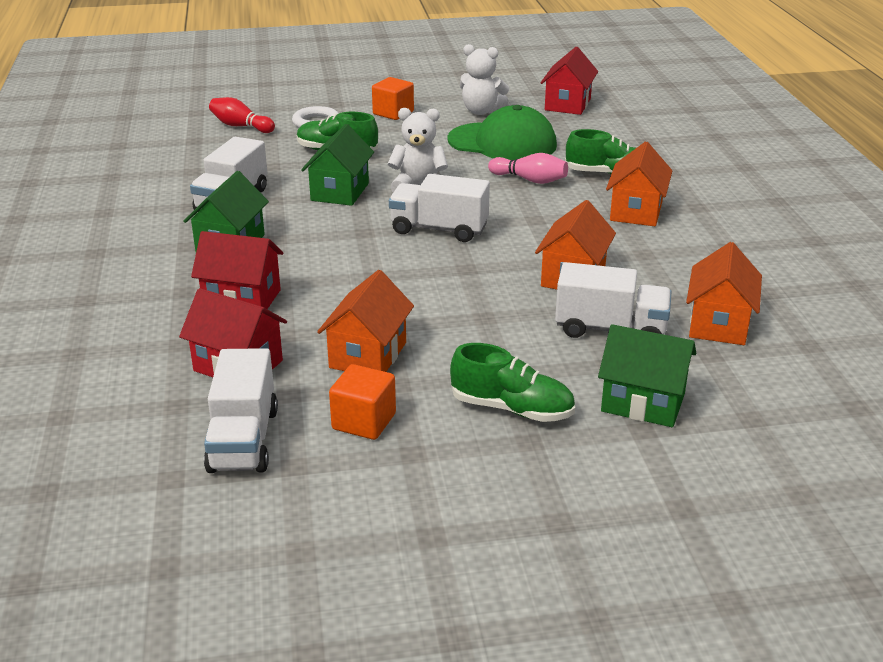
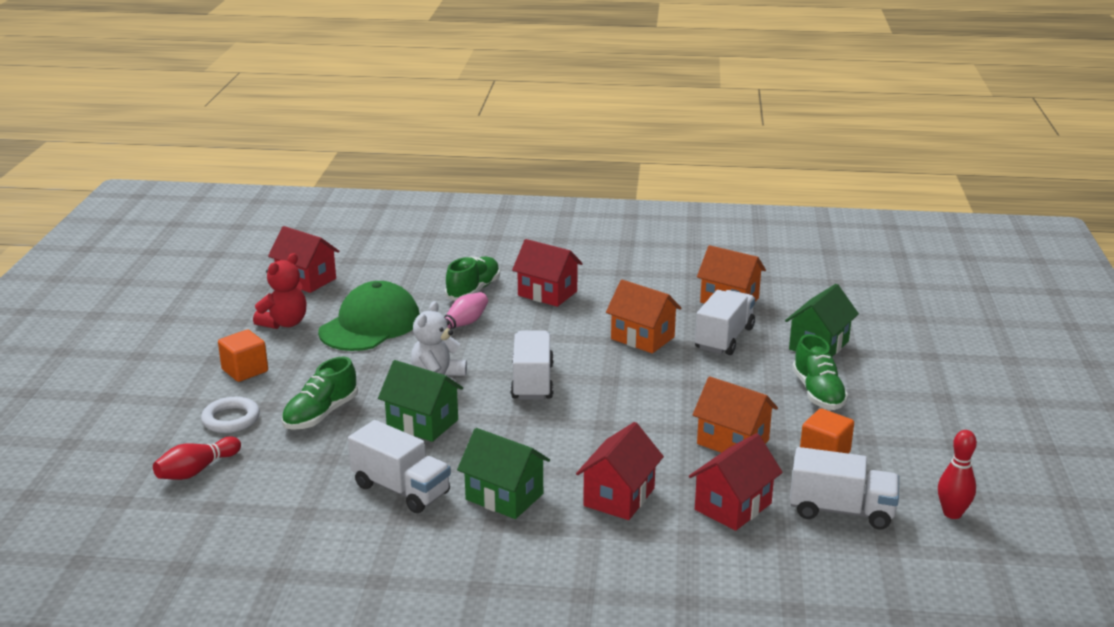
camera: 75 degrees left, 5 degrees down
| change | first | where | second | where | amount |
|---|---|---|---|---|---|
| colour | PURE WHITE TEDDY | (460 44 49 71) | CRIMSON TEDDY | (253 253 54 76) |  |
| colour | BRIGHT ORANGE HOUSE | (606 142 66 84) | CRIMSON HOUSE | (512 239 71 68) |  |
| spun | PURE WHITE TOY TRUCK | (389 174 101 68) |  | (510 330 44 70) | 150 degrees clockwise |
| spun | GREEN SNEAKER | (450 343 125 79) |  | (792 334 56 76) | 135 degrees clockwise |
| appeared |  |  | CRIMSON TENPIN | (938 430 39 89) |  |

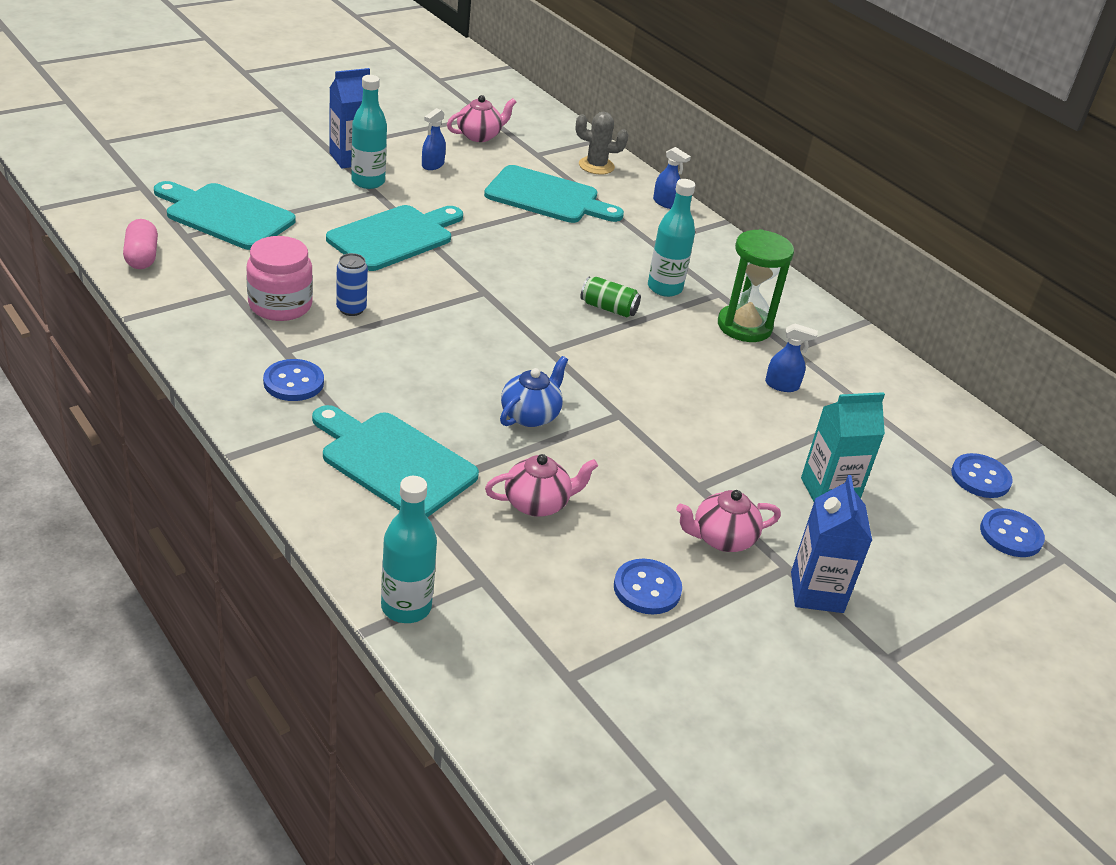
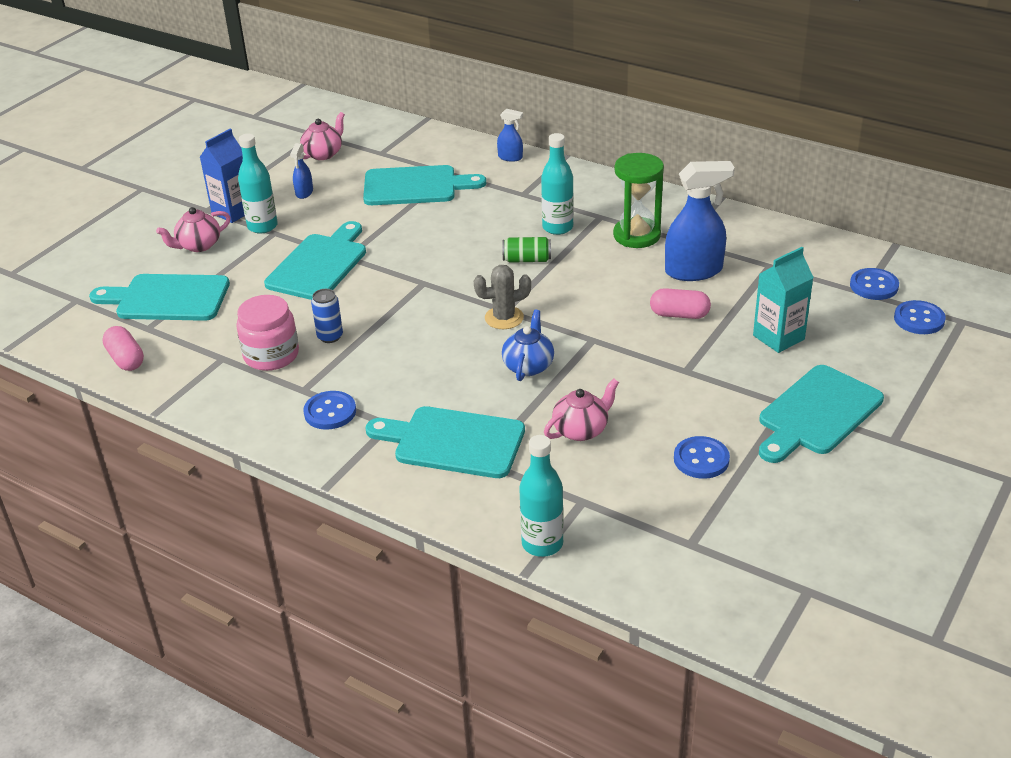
camera: 15 degrees left, 0 degrees up
| change | first | where | second | where | amount |
|---|---|---|---|---|---|
| relocated | GRAY SAGUARO CACTUS | (576 112 52 63) |  | (474 265 57 64) |  |
| size | COBALT SPRAY CLEANER | (765 323 53 69) |  | (665 161 70 120) | x2.03 |
| exchanged | COBALT JUICE CARTON | (791 475 81 138) | TEAL CHOPPING BOARD | (759 365 125 98) |  |
| relocated | PINK CHINA TEAPOT | (676 490 105 62) |  | (156 207 75 45) |  |
| appeared |  |  | PINK CAPSULE | (650 288 61 31) |  |

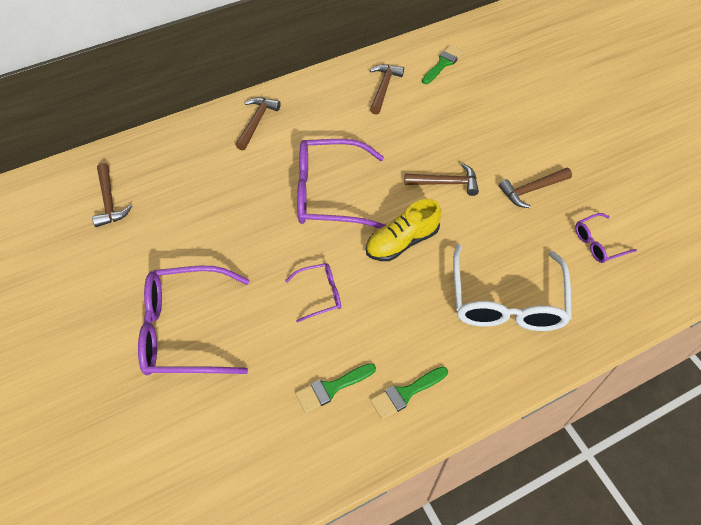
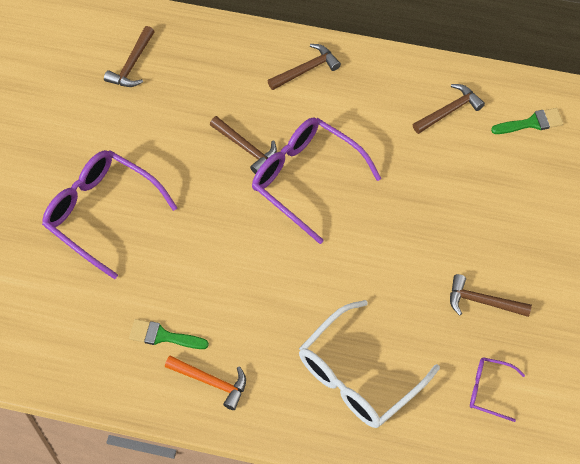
camera: 40 degrees right, 5 degrees up
| change | first | where | second | where | amount |
|---|---|---|---|---|---|
| relocated | RUSSET CARPENTER'S HAMMER | (404 163 75 33) |  | (210 116 67 58) |  |
| missing | BRIGHT YELLOW SNEAKER | (366 199 75 62) |  |  |  |
| missing | PURPLE EYEGLASSES | (285 263 56 60) |  |  |  |
| exchanged | GREEN PAINT BRUSH | (370 367 78 53) | BRIGHT ORANGE CARPENTER'S HAMMER | (165 356 81 54) |  |

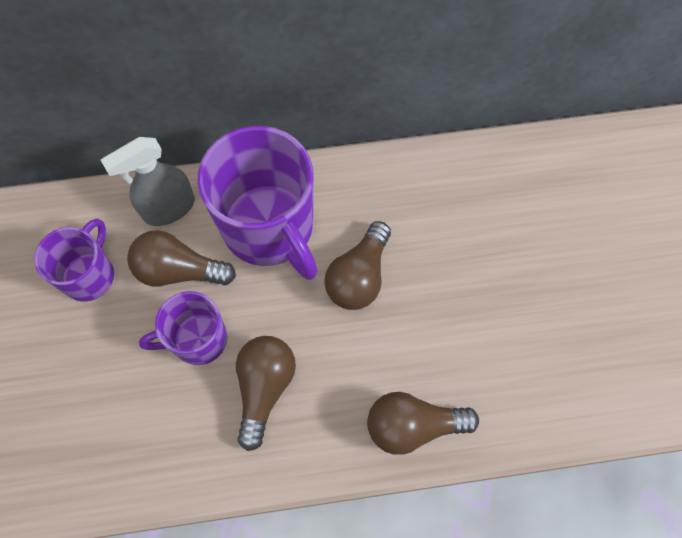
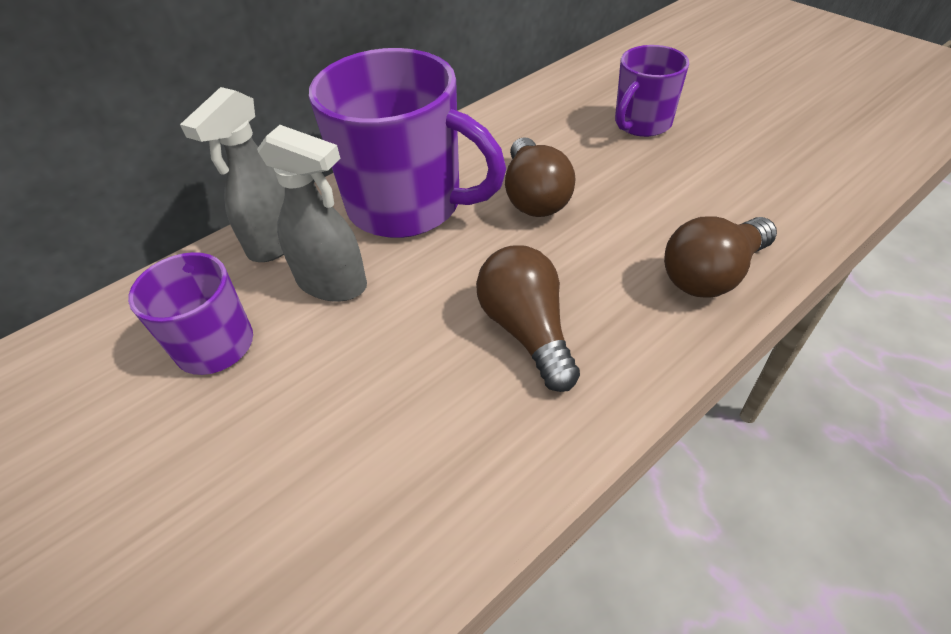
camera: 30 degrees left, 20 degrees down
| change | first | where | second | where | amount |
|---|---|---|---|---|---|
| exchanged | RUSSET BULB | (127 230 109 57) | GRAY SPRAY CLEANER | (257 125 110 177) |  |
| relocated | PURPLE COFFEE MUG | (139 291 89 74) |  | (615 45 74 92) |  |

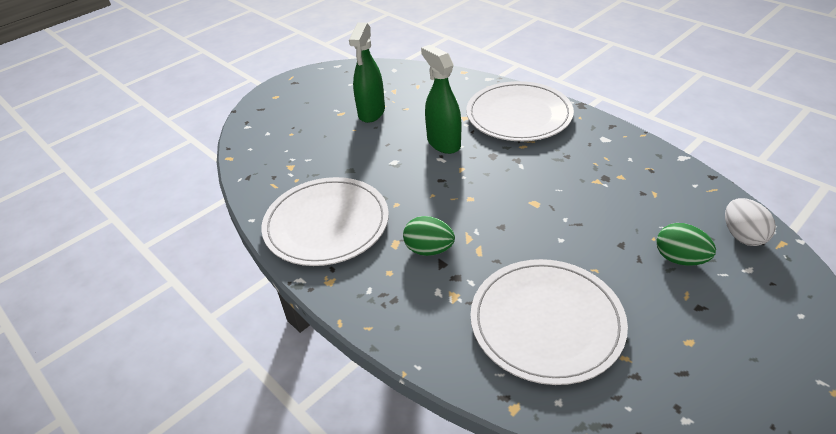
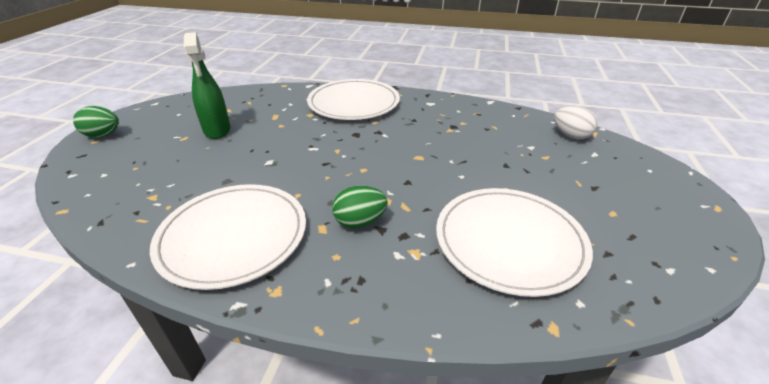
camera: 35 degrees left, 5 degrees down
| change | first | where | second | where | amount |
|---|---|---|---|---|---|
| missing | GREEN SPRAY CLEANER | (421 45 40 109) |  |  |  |
| relocated | GREEN TOY EGG | (656 223 60 43) |  | (73 106 46 31) |  |

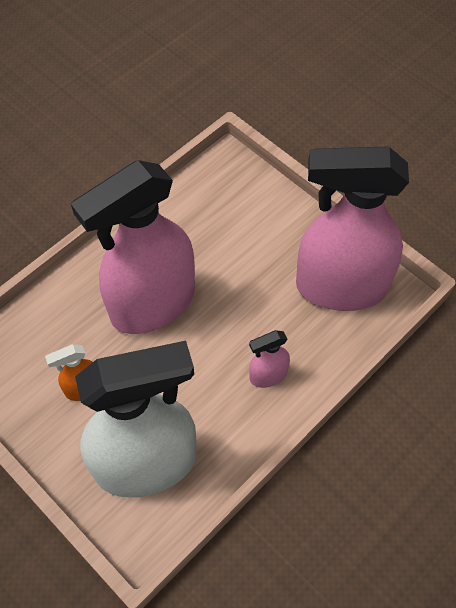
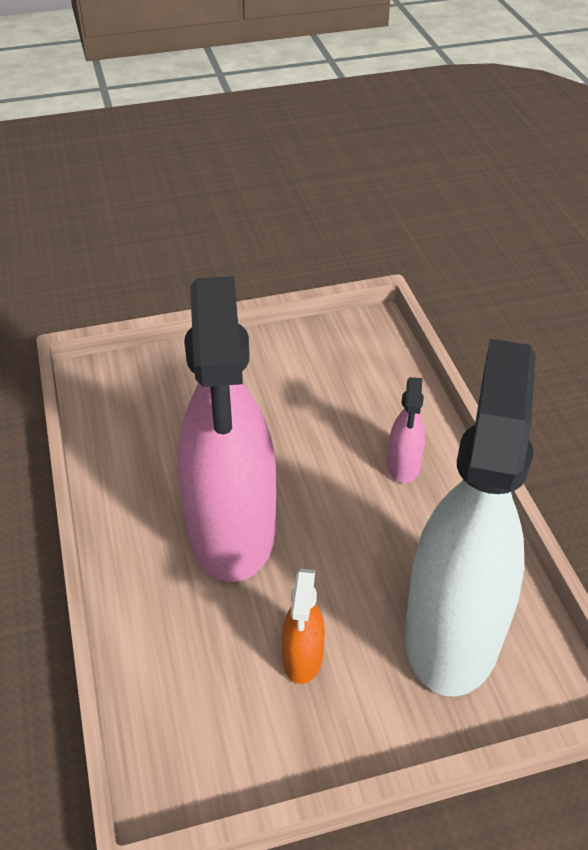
camera: 60 degrees left, 15 degrees down
| change | first | where | second | where | amount |
|---|---|---|---|---|---|
| missing | PINK SPRAY CLEANER | (296 147 113 164) |  |  |  |

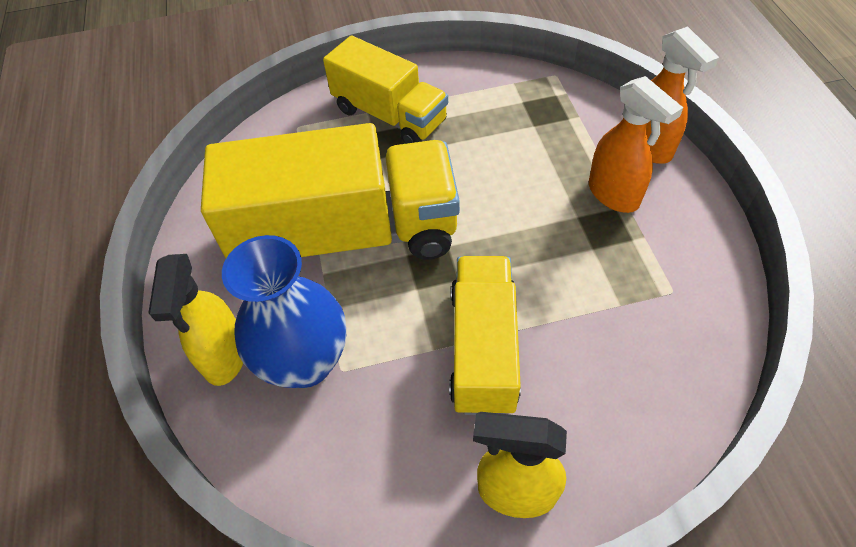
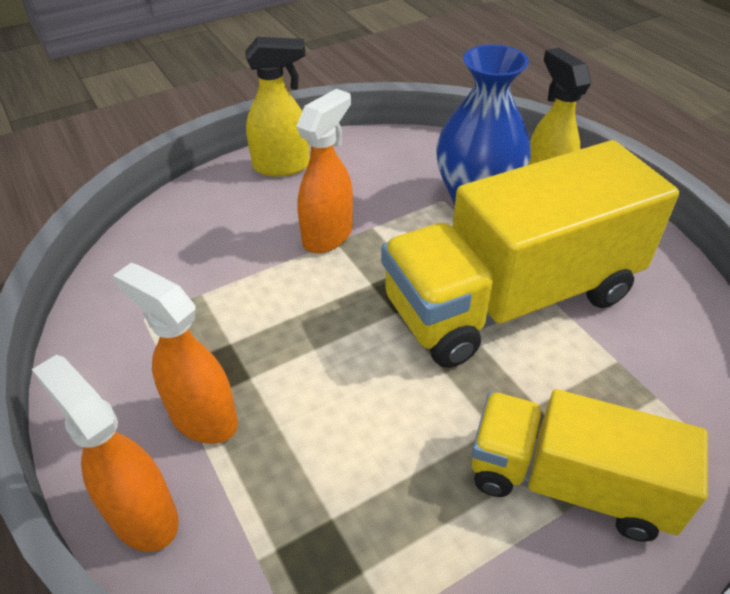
camera: 160 degrees right, 10 degrees down
| change | first | where | second | where | amount |
|---|---|---|---|---|---|
| exchanged | BRIGHT YELLOW TOY TRUCK | (449 256 72 159) | BRIGHT ORANGE SPRAY CLEANER | (296 89 57 164) |  |

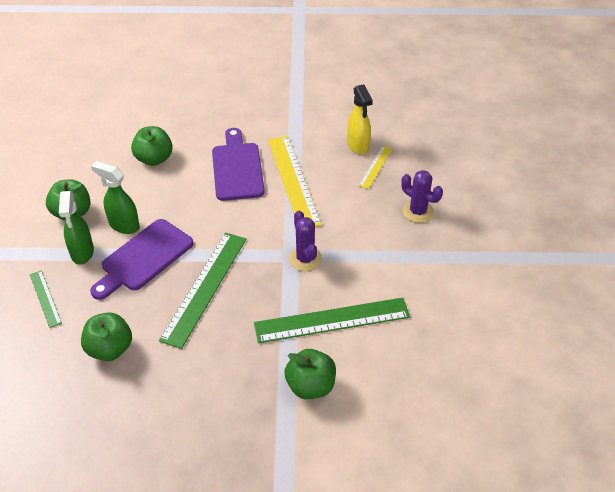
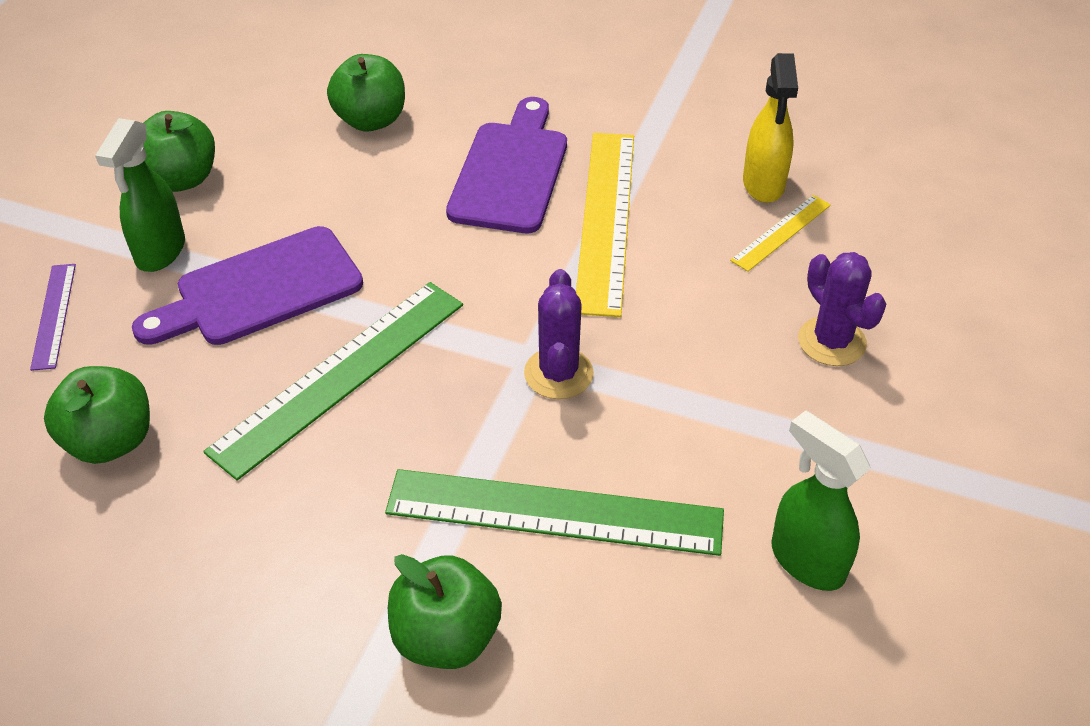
camera: 20 degrees right, 0 degrees up
| change | first | where | second | where | amount |
|---|---|---|---|---|---|
| relocated | GREEN SPRAY CLEANER | (91 161 49 73) |  | (772 410 99 181) |  |
| colour | GREEN MEASURING STICK | (30 270 32 58) | PURPLE MEASURING STICK | (30 264 46 107) |  |

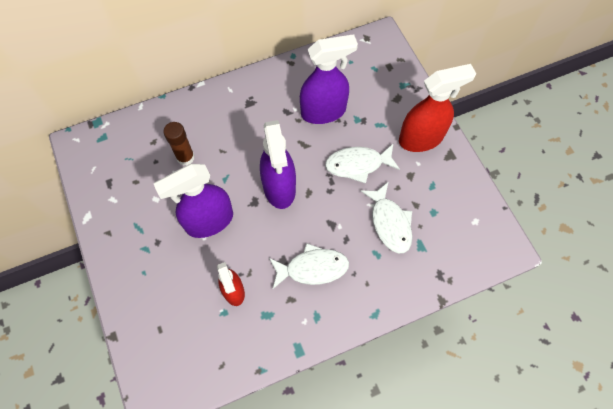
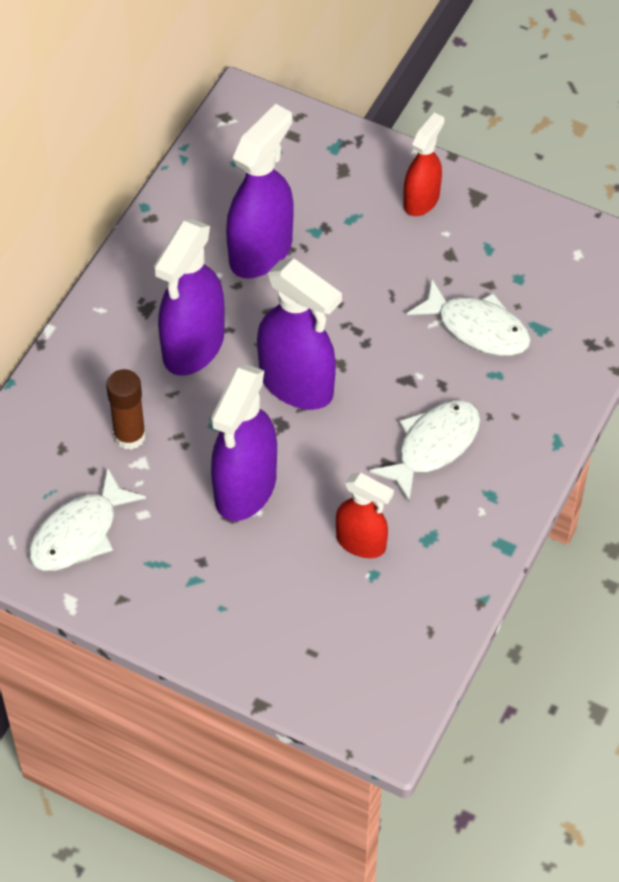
camera: 40 degrees left, 10 degrees down
| change | first | where | second | where | amount |
|---|---|---|---|---|---|
| size | CRIMSON SPRAY CLEANER | (399 64 77 88) |  | (403 113 41 103) | x0.60 |
| relocated | PURE WHITE TOY FISH | (325 144 75 40) |  | (29 467 117 104) |  |
| appeared |  |  | PURPLE SPRAY CLEANER | (154 219 71 157) |  |

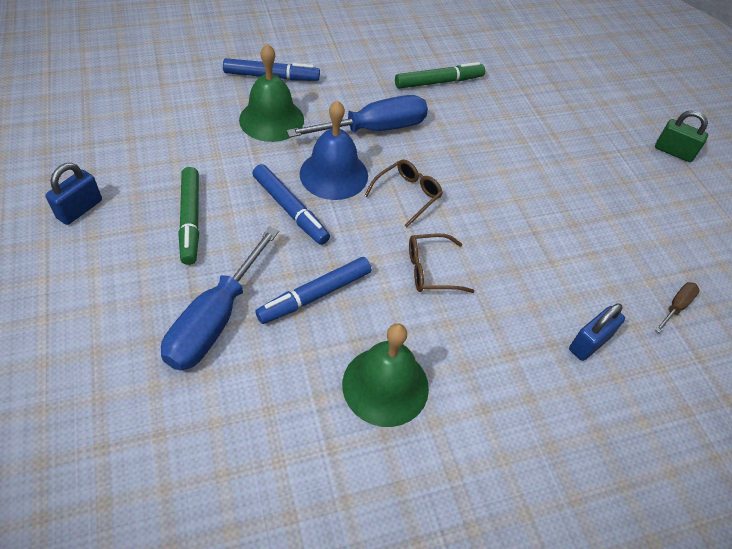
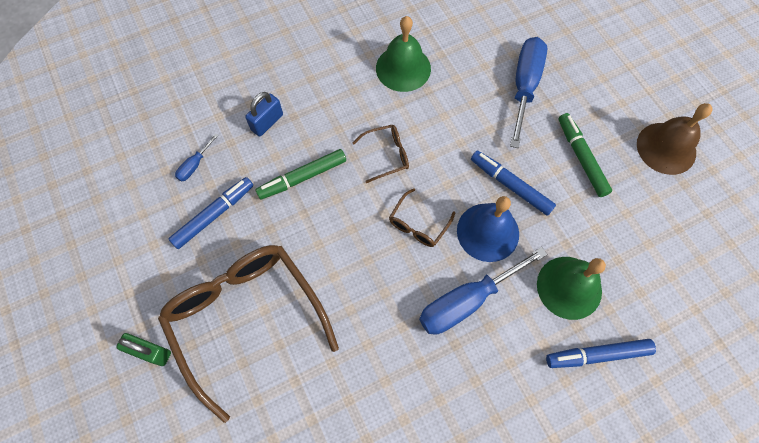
camera: 175 degrees right, 15 degrees up
| change | first | where | second | where | amount |
|---|---|---|---|---|---|
| relocated | GREEN MARKER | (395 62 90 27) |  | (255 149 91 51) |  |
| exchanged | COBALT SMALL LOCK | (45 163 57 62) | RUSSET SCHOOL BELL | (637 103 75 72) |  |
| relocated | COBALT MARKER | (255 257 116 67) |  | (169 177 84 72) |  |
| colour | RUSSET HAND SCREWDRIVER | (655 282 45 51) | COBALT HAND SCREWDRIVER | (175 133 44 49) |  |
| appeared |  |  | RUSSET EYEGLASSES | (158 245 181 178) |  |

